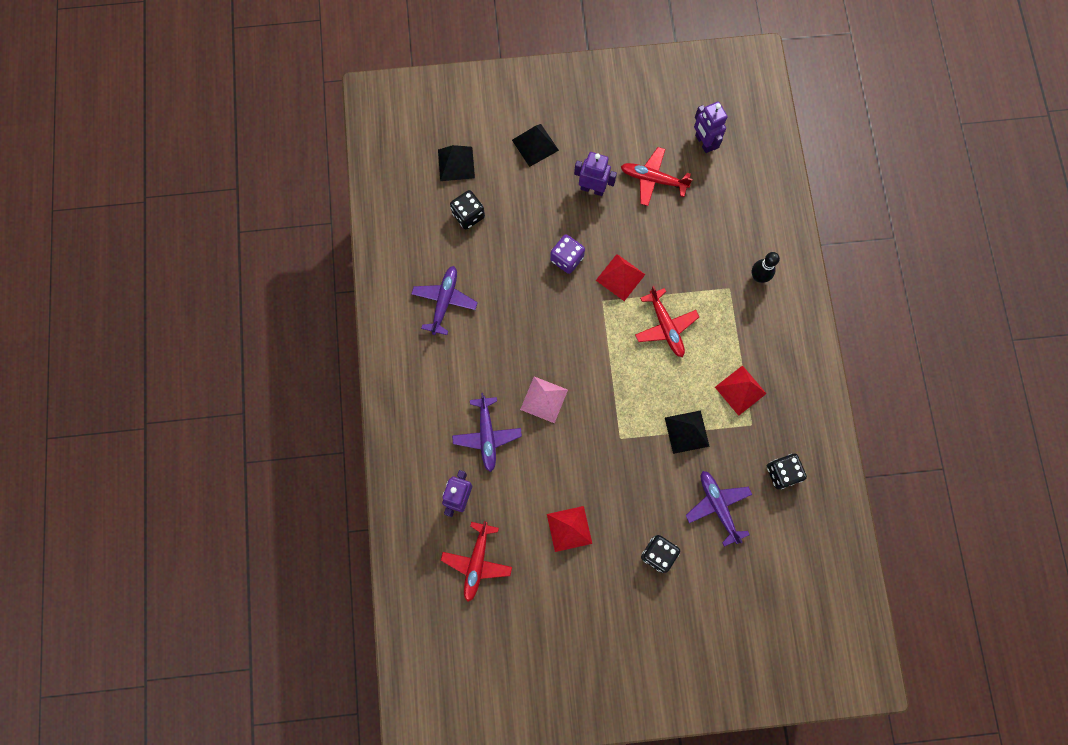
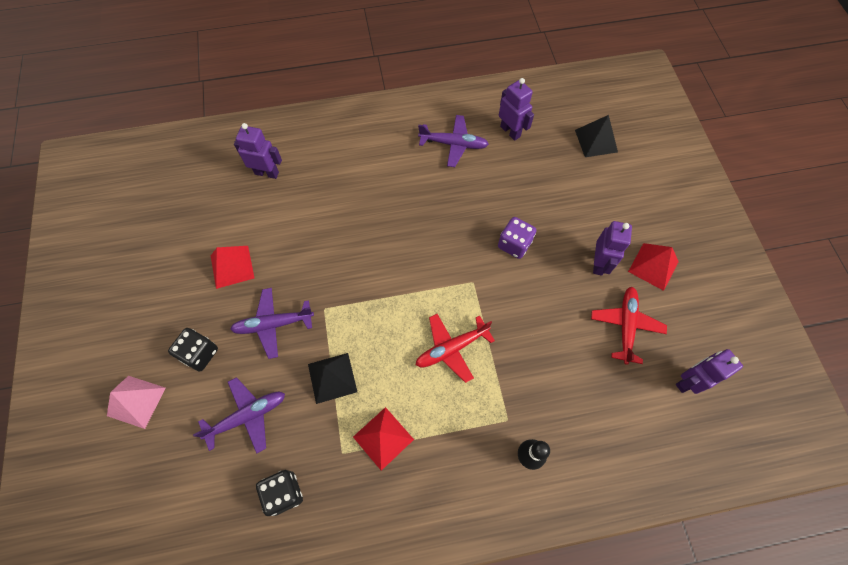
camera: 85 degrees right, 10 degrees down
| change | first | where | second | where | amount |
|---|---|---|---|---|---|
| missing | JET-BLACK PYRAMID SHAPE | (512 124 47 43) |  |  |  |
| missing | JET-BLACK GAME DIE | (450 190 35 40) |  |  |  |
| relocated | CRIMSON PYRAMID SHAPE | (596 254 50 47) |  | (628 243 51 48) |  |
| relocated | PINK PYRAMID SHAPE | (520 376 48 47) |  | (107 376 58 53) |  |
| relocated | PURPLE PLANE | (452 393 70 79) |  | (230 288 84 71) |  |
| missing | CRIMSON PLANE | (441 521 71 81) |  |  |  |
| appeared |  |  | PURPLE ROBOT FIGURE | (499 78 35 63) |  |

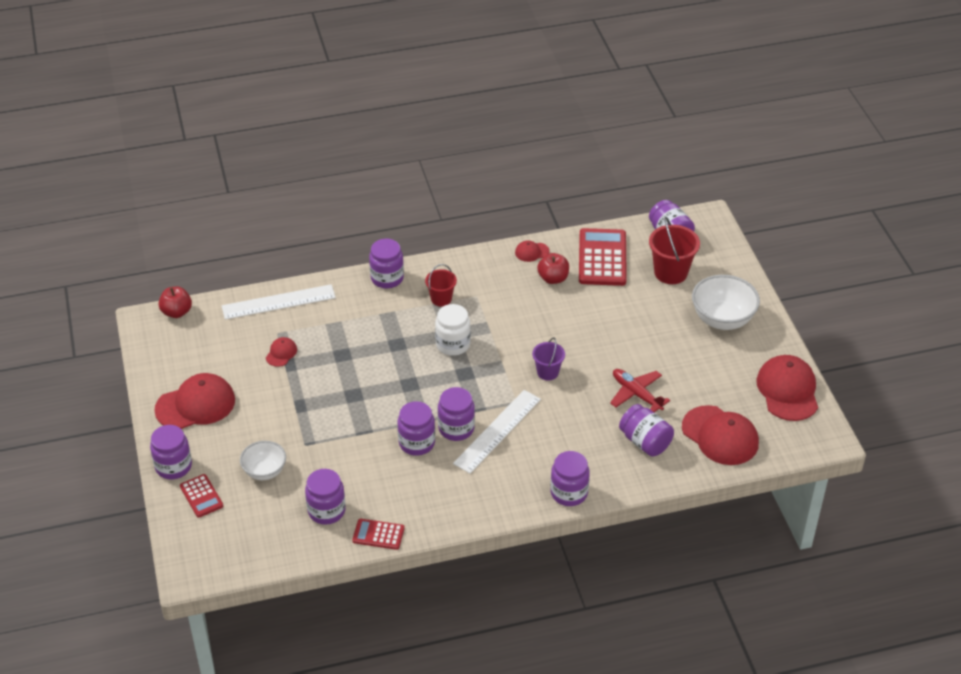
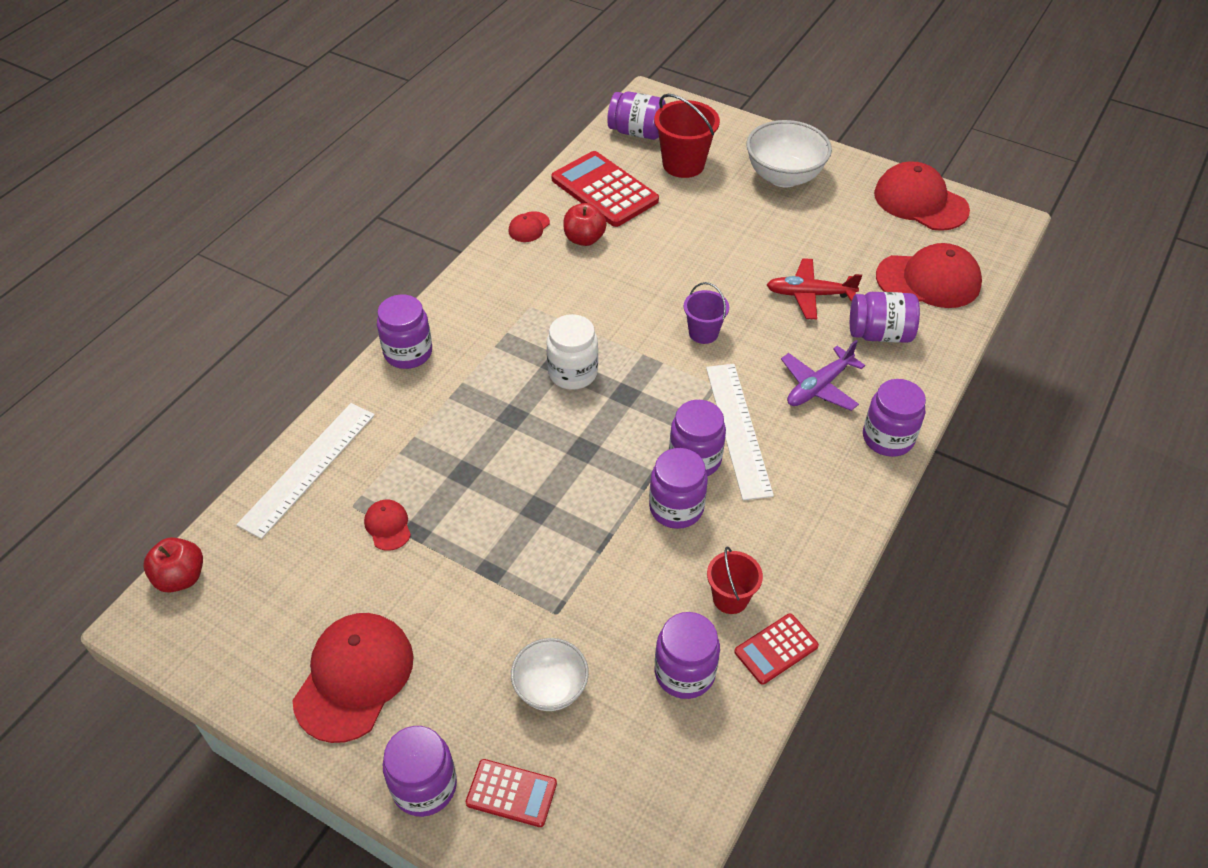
camera: 45 degrees left, 5 degrees up
| change | first | where | second | where | amount |
|---|---|---|---|---|---|
| relocated | CRIMSON PAIL | (425 264 32 42) |  | (707 546 56 68) |  |
| appeared |  |  | PURPLE PLANE | (781 340 84 71) |  |

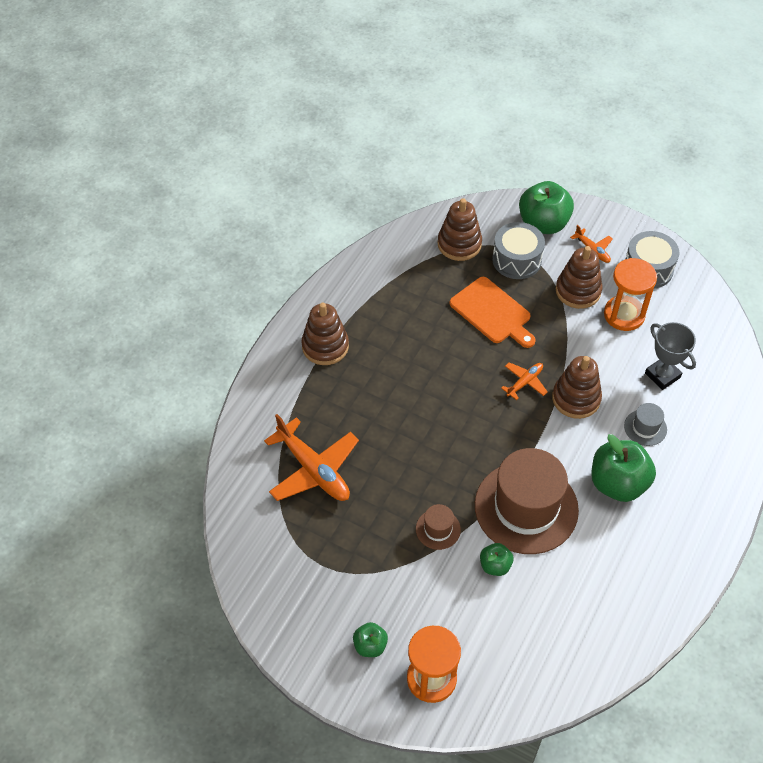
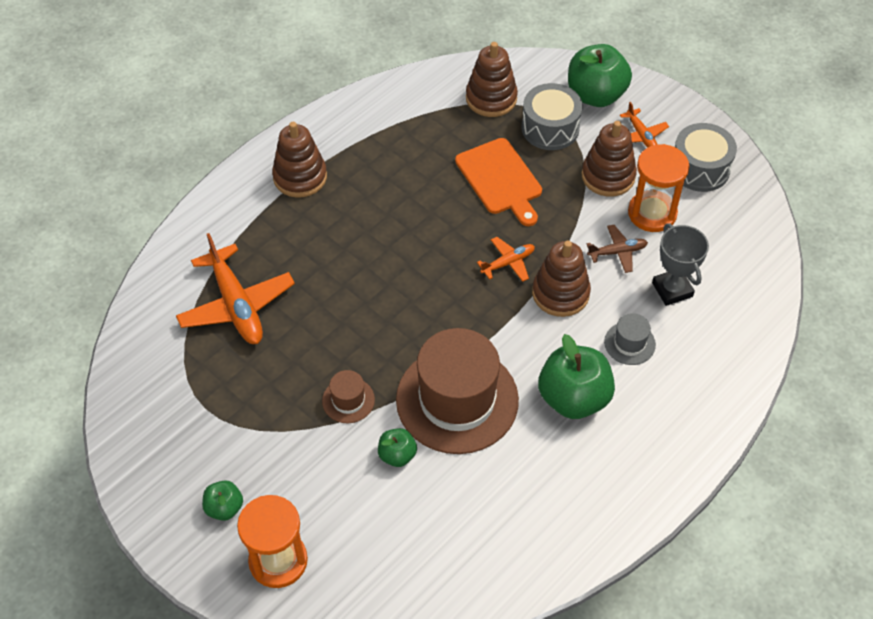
camera: 15 degrees right, 0 degrees up
| change | first | where | second | where | amount |
|---|---|---|---|---|---|
| appeared |  |  | RUSSET PLANE | (587 225 61 48) |  |

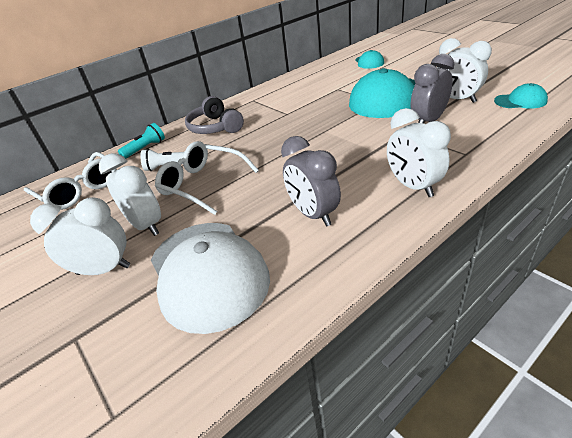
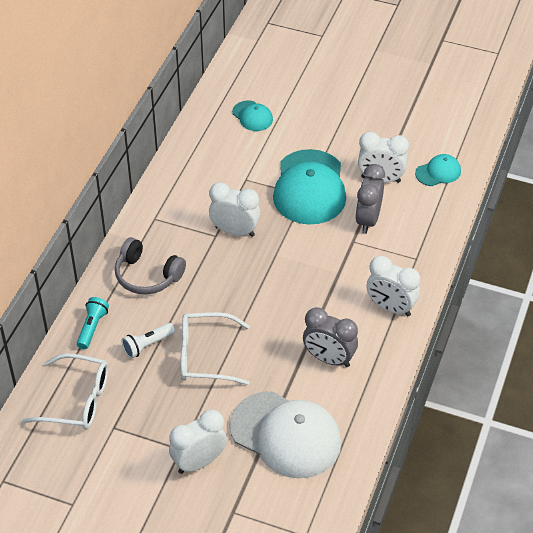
camera: 35 degrees left, 10 degrees up
| change | first | where | second | where | amount |
|---|---|---|---|---|---|
| relocated | PURE WHITE ALARM CLOCK | (99 153 62 83) |  | (209 182 51 55) |  |

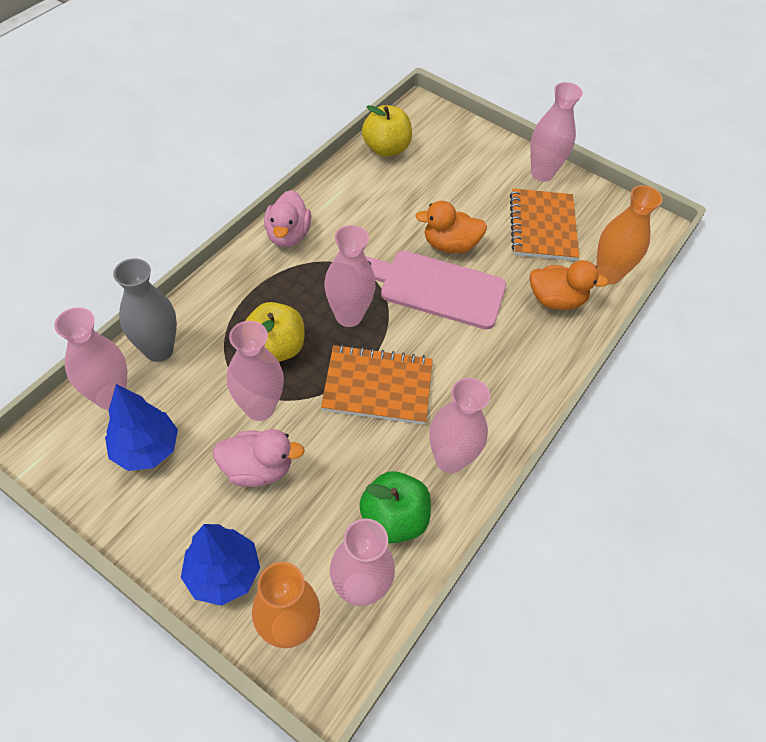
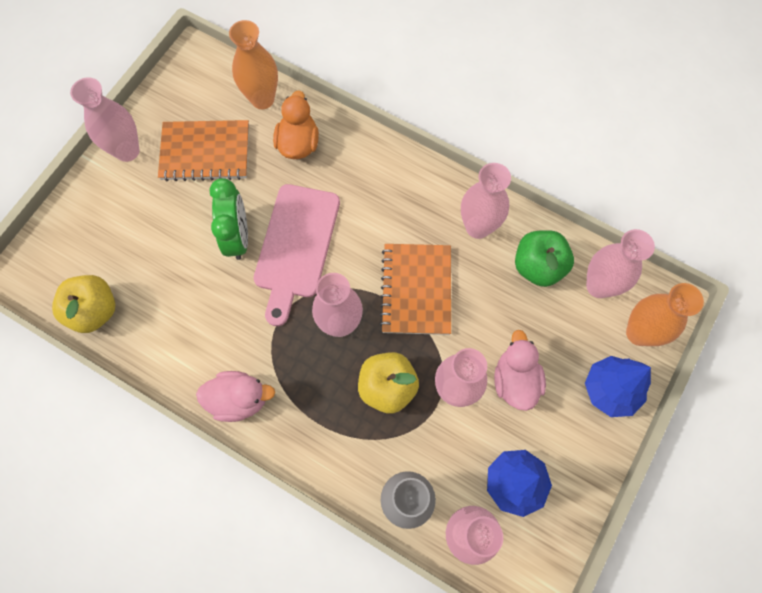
camera: 90 degrees left, 15 degrees up
| change | first | where | second | where | amount |
|---|---|---|---|---|---|
| exchanged | BRIGHT ORANGE DUCK | (416 201 71 52) | GREEN ALARM CLOCK | (210 178 38 82) |  |

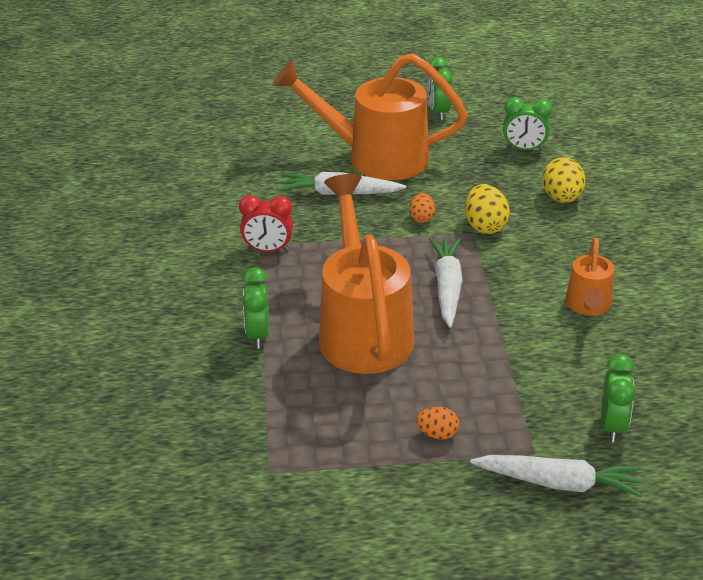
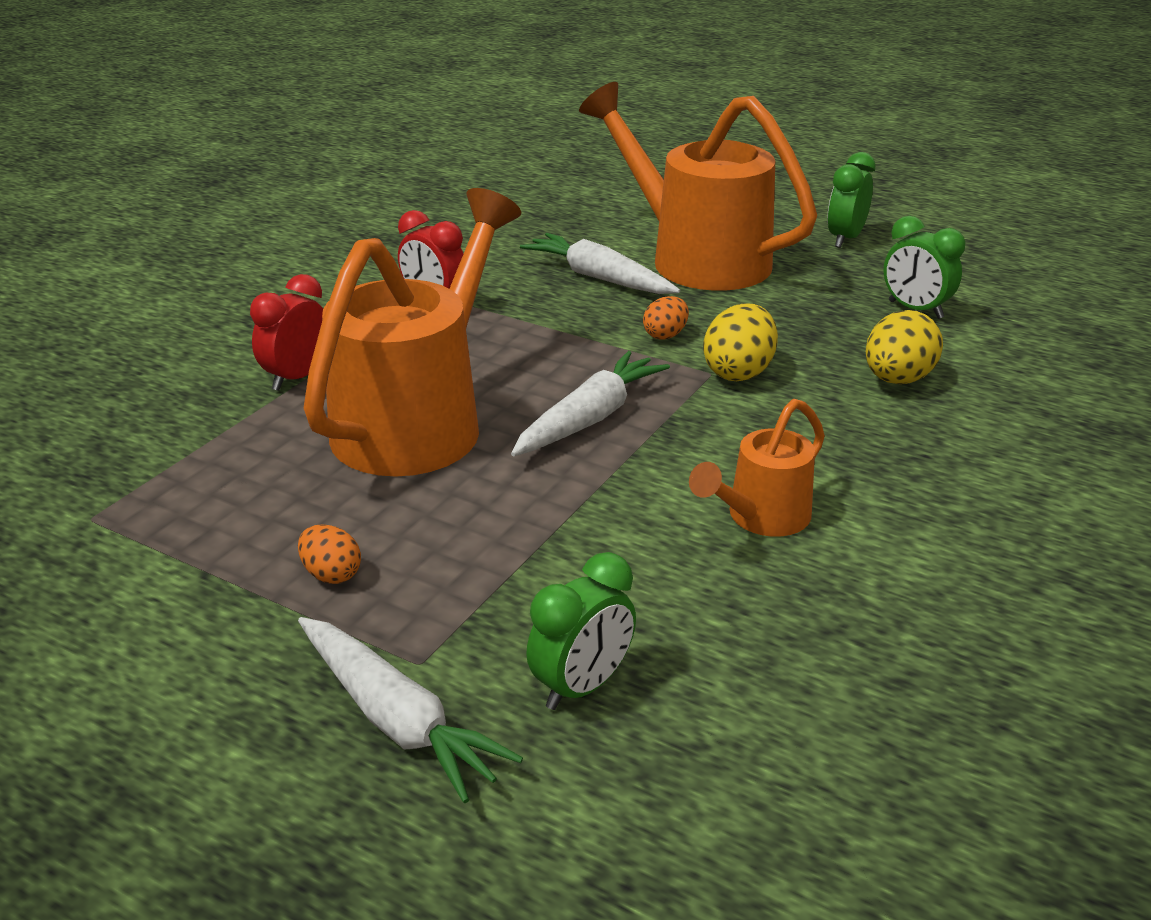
camera: 35 degrees right, 5 degrees down
| change | first | where | second | where | amount |
|---|---|---|---|---|---|
| colour | GREEN ALARM CLOCK | (242 267 27 81) | CRIMSON ALARM CLOCK | (250 274 73 117) |  |

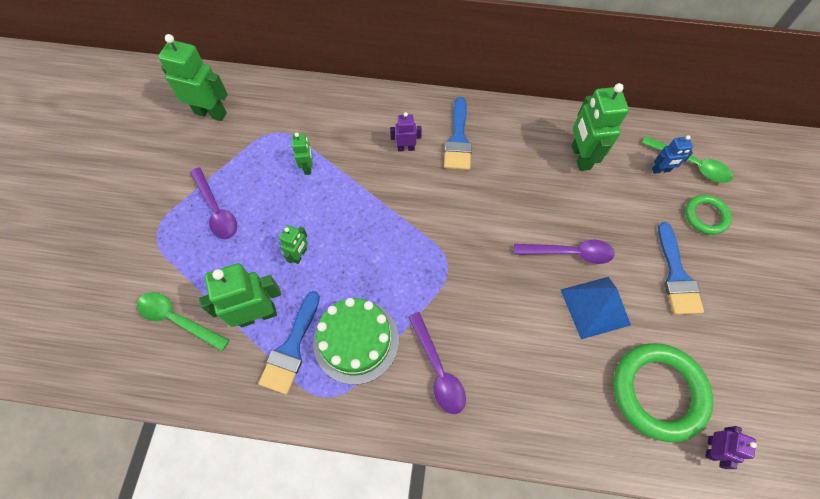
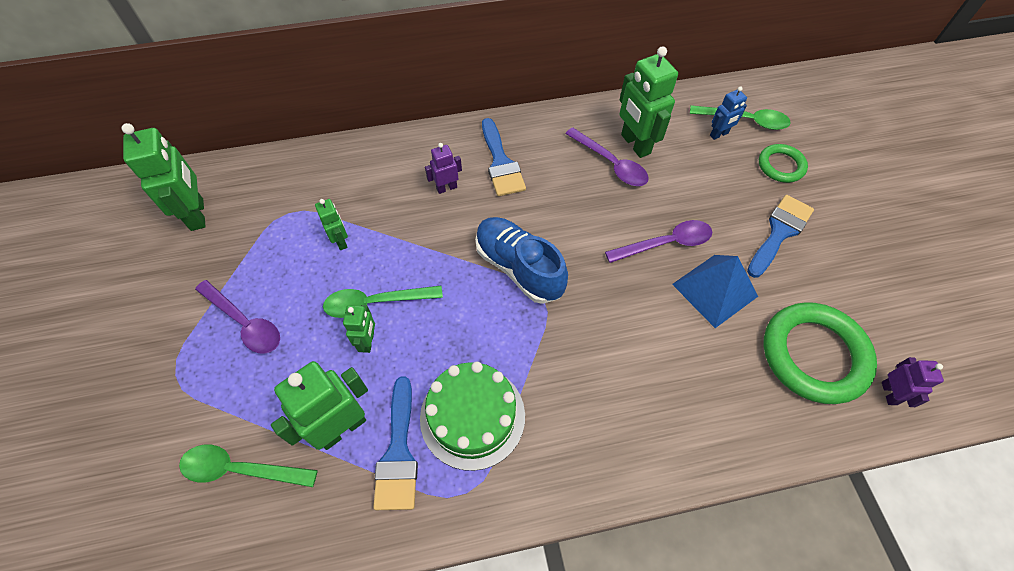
camera: 20 degrees left, 5 degrees down
| change | first | where | second | where | amount |
|---|---|---|---|---|---|
| spun | GREEN ROBOT FIGURE | (158 34 70 87) |  | (122 123 84 108) | 75 degrees clockwise |
| spun | COBALT PAINT BRUSH | (658 222 46 93) |  | (747 195 67 83) | 120 degrees counterclockwise |
| relocated | PURPLE SPOON | (408 312 58 102) |  | (565 127 84 59) |  |
| appeared |  |  | COBALT SNEAKER | (475 217 93 87) |  |
| appeared |  |  | GREEN SPOON | (323 286 120 32) |  |

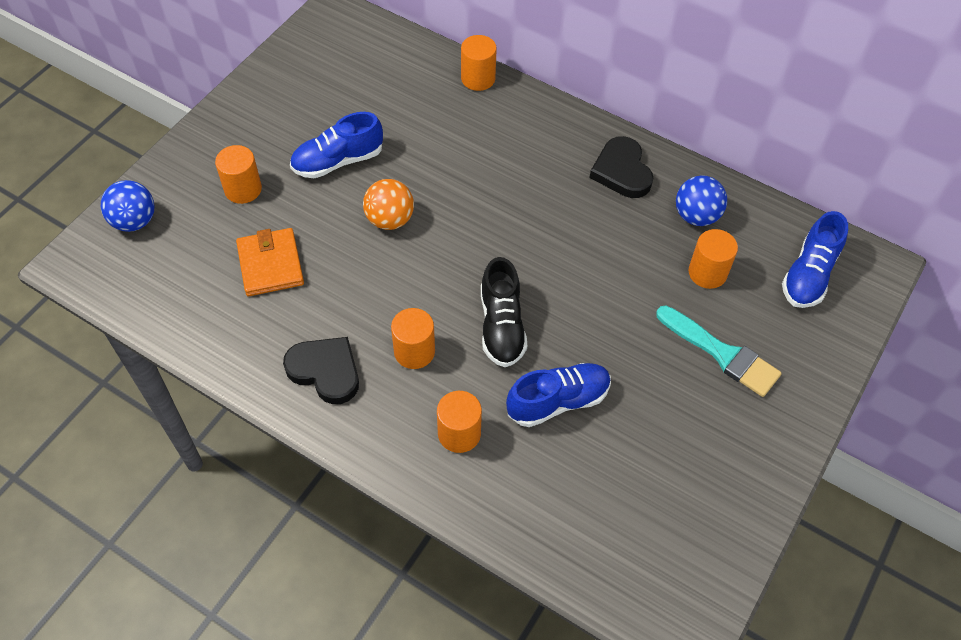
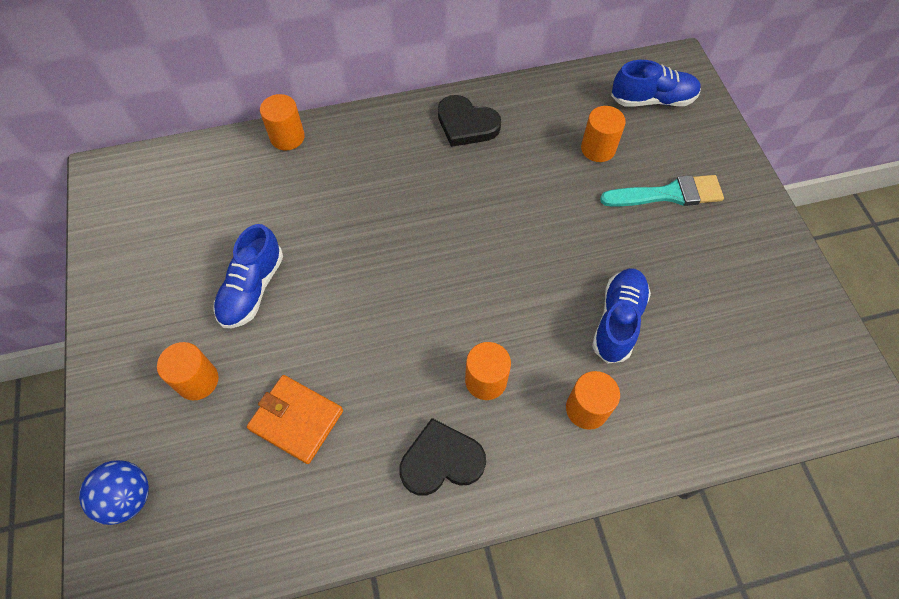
camera: 45 degrees left, 5 degrees up
| change | first | where | second | where | amount |
|---|---|---|---|---|---|
| missing | COBALT PLAY BALL | (676 175 51 51) |  |  |  |
| missing | BRIGHT ORANGE PLAY BALL | (363 179 51 51) |  |  |  |
| spun | COBALT SNEAKER | (782 211 66 97) |  | (611 60 90 47) | 75 degrees counterclockwise |
| missing | JET-BLACK SNEAKER | (481 257 46 110) |  |  |  |

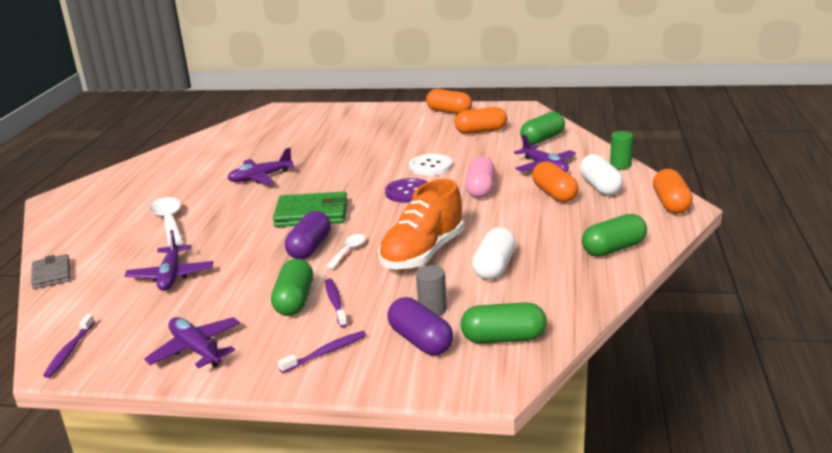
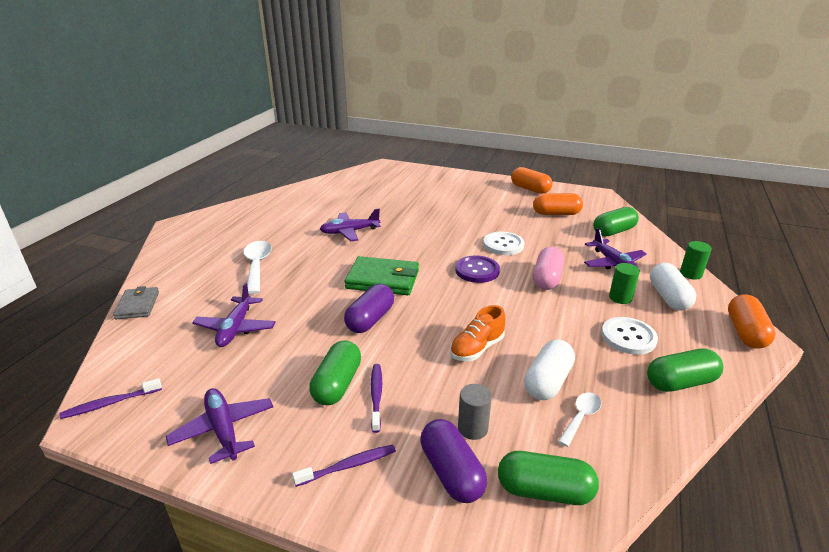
camera: 10 degrees right, 5 degrees up
| change | first | where | second | where | amount |
|---|---|---|---|---|---|
| exchanged | BRIGHT ORANGE CAPSULE | (532 161 47 42) | GREEN CYLINDER SHAPE | (609 263 31 41) |  |
| size | BRIGHT ORANGE SNEAKER | (378 179 86 91) |  | (450 305 56 56) | x0.59 |
| relocated | PURE WHITE SPOON | (326 234 39 35) |  | (558 393 43 54) |  |
| spun | PURPLE TOOTHBRUSH | (43 314 52 64) |  | (59 378 103 41) | 45 degrees clockwise |
| appeared |  |  | PURE WHITE SEWING BUTTON | (601 317 57 38) |  |

